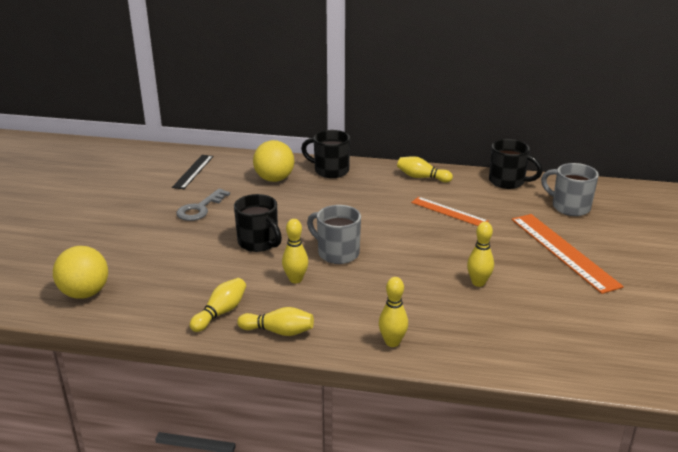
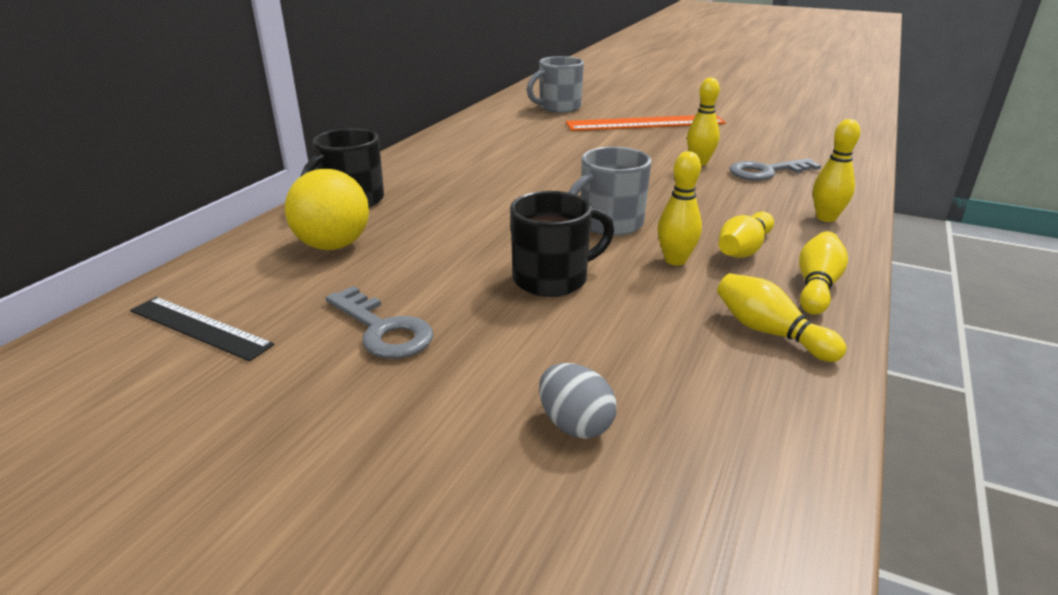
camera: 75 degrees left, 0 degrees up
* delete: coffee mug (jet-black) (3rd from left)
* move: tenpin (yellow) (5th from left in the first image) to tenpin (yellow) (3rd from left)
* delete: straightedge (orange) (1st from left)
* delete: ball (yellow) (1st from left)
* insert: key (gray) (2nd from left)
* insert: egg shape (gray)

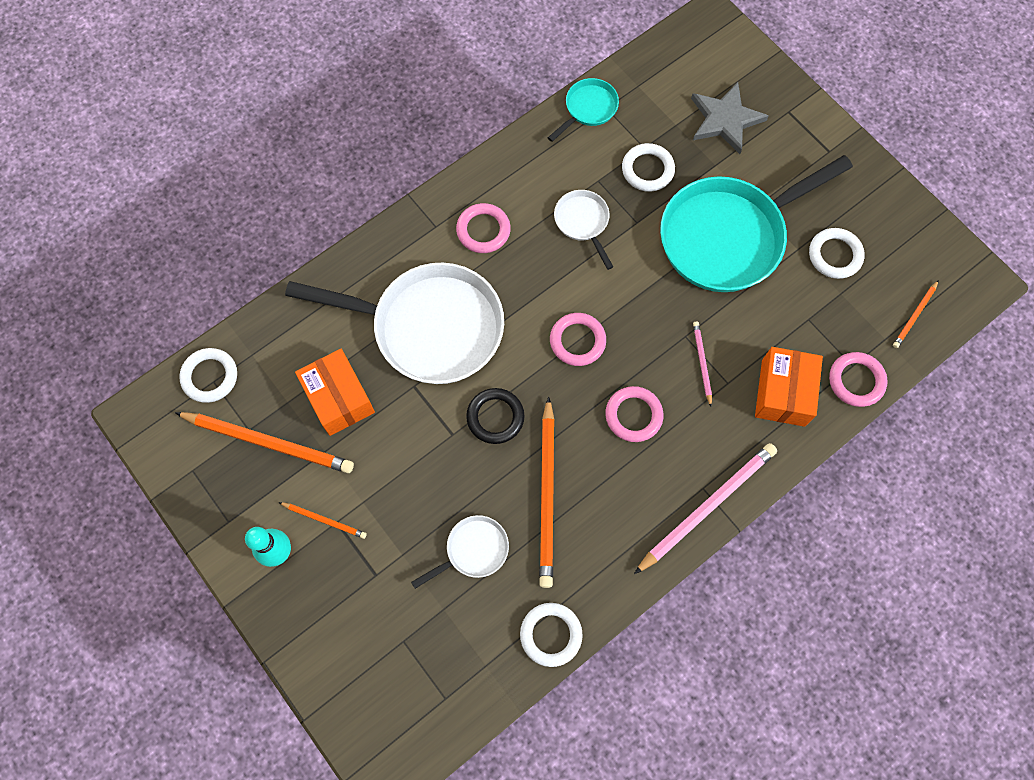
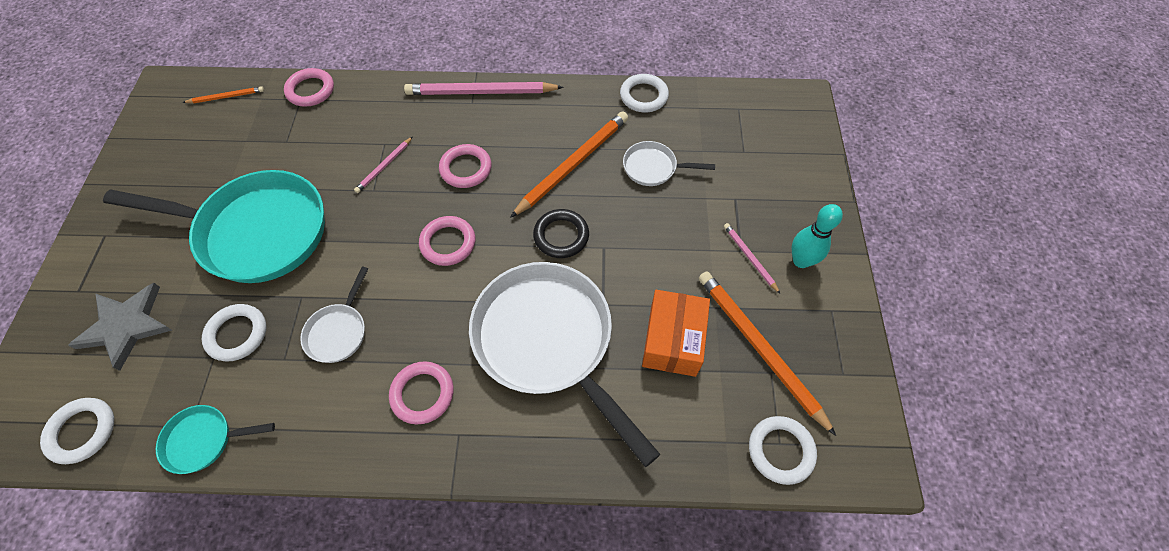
camera: 140 degrees left, 10 degrees down
* move: torus (white) (4th from left in the first image) to torus (white) (1st from left)
* delete: parcel (orange) (2nd from left)
* recolor: pencil (orange) (2nd from left) to pencil (rosy) (3rd from left)

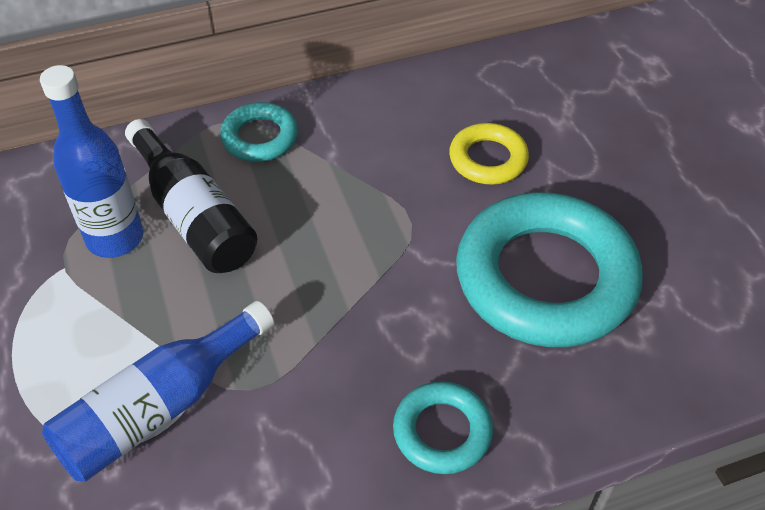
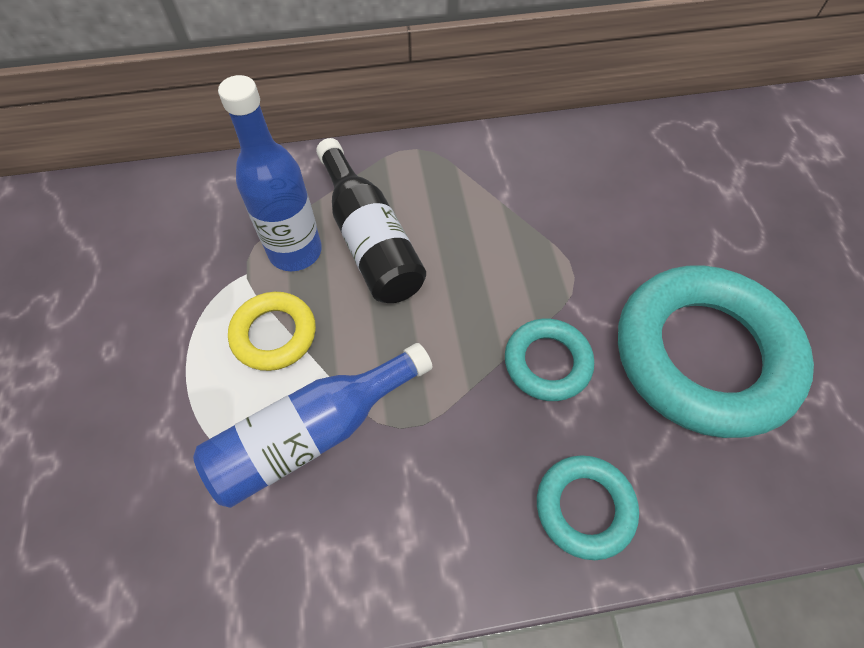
camera: 10 degrees right, 10 degrees up
* move: torus (aqua) (1st from left)
* move: torus (yellow)

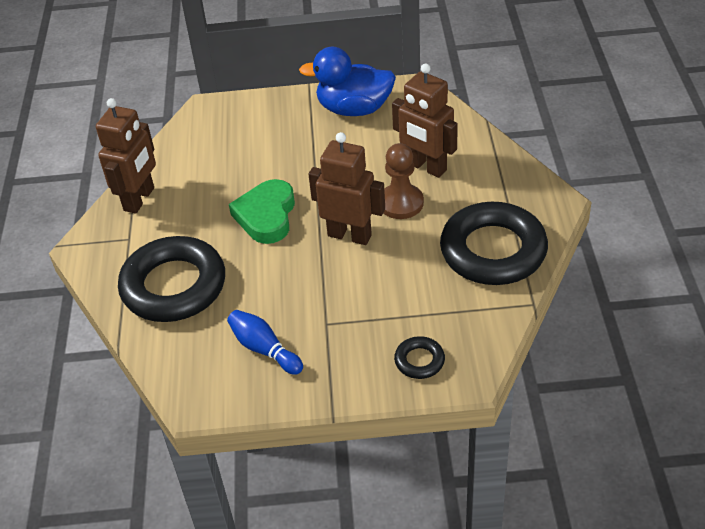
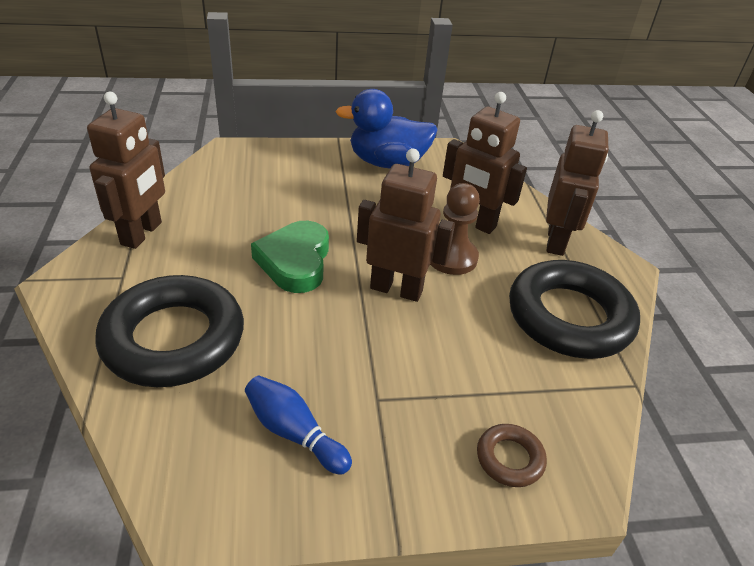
camera: 10 degrees left, 5 degrees down
* recolor: torus (jet-black) (2nd from left) to torus (dark brown)
* insert: robot figure (dark brown) (4th from left)

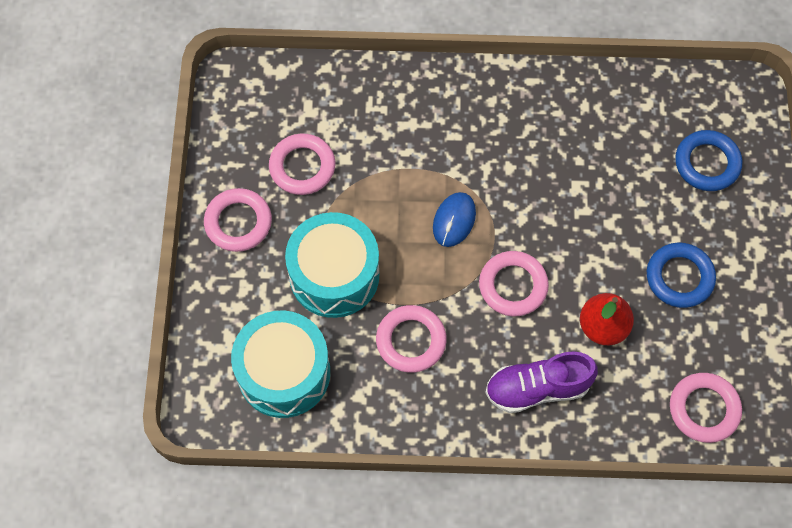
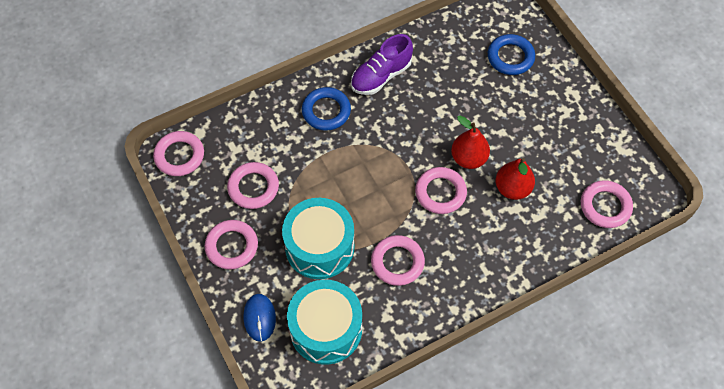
camera: 30 degrees left, 5 degrees down
* move: computer mouse (cobalt)
* move: torus (cobalt) (1st from left)
* move: lace-up shoe (violet)
* insert: toy pear (crimson) (1st from left)
* insert: torus (rosy) (1st from left)

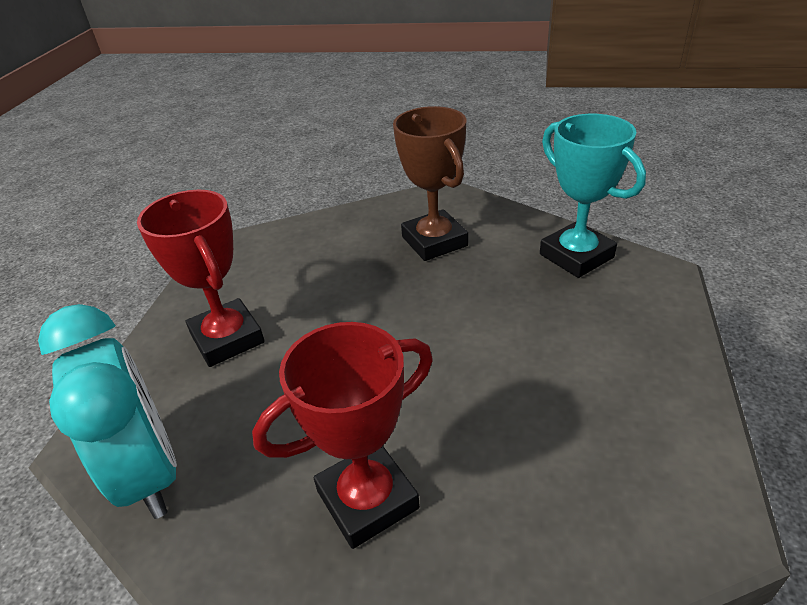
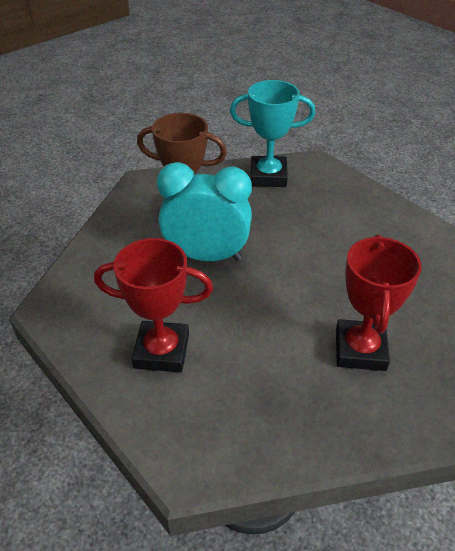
camera: 55 degrees left, 5 degrees up
* move: clock (aqua)

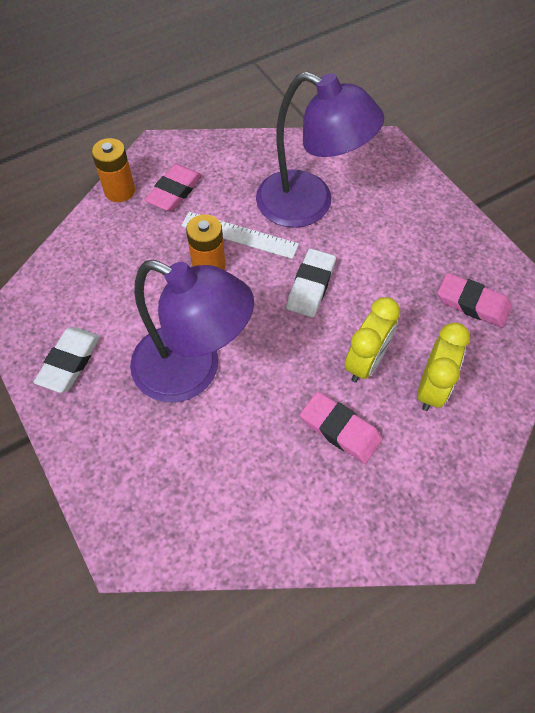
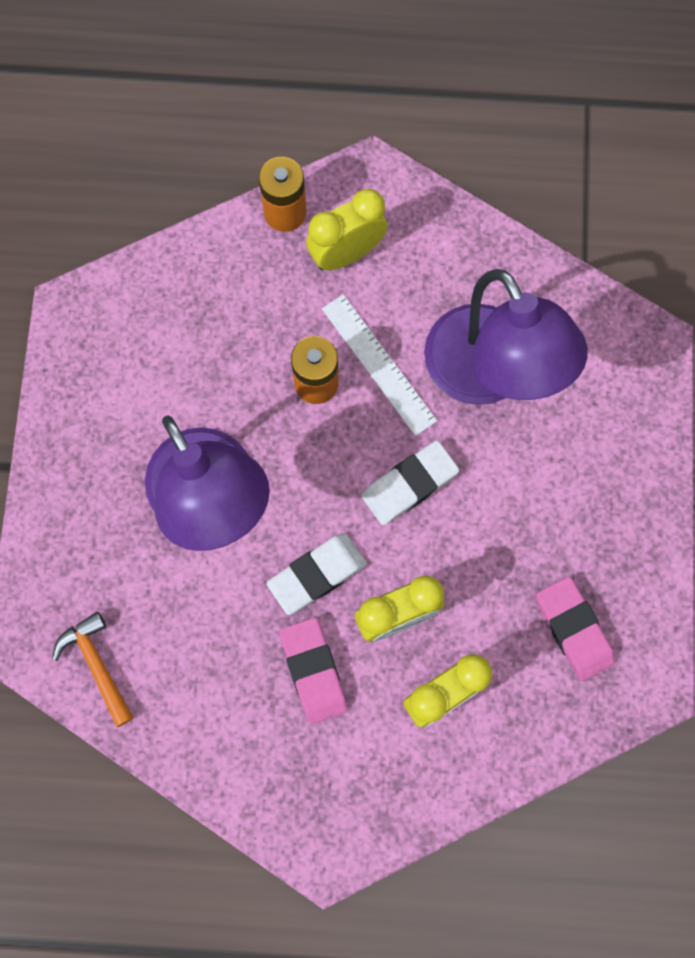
camera: 35 degrees right, 15 degrees up
* replace: eraser (rosy) (1st from left) to clock (yellow) (1st from left)
* move: eraser (white) (1st from left)
* insert: carpenter's hammer (orange)

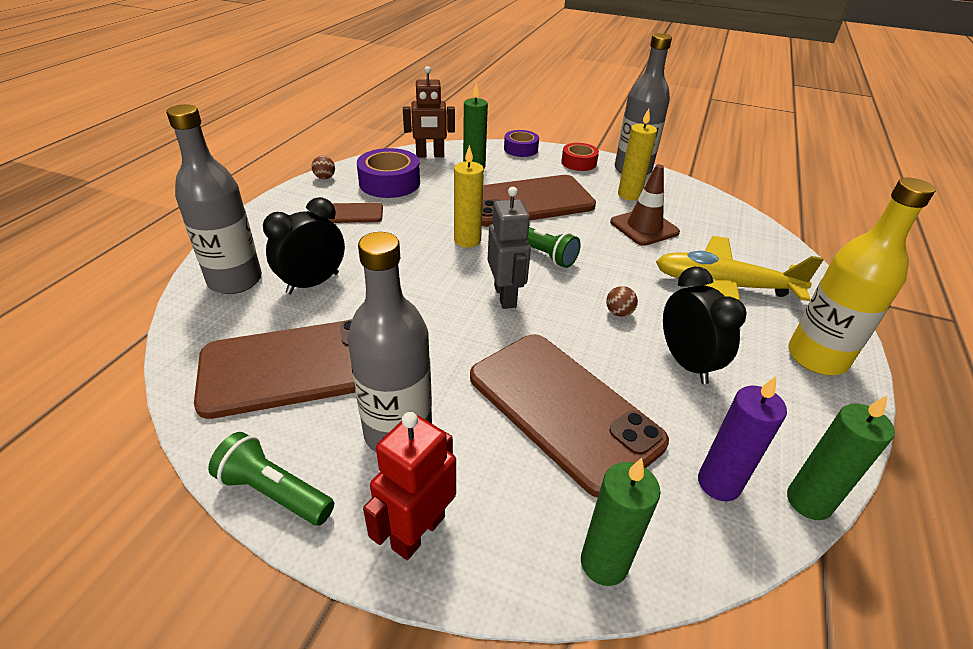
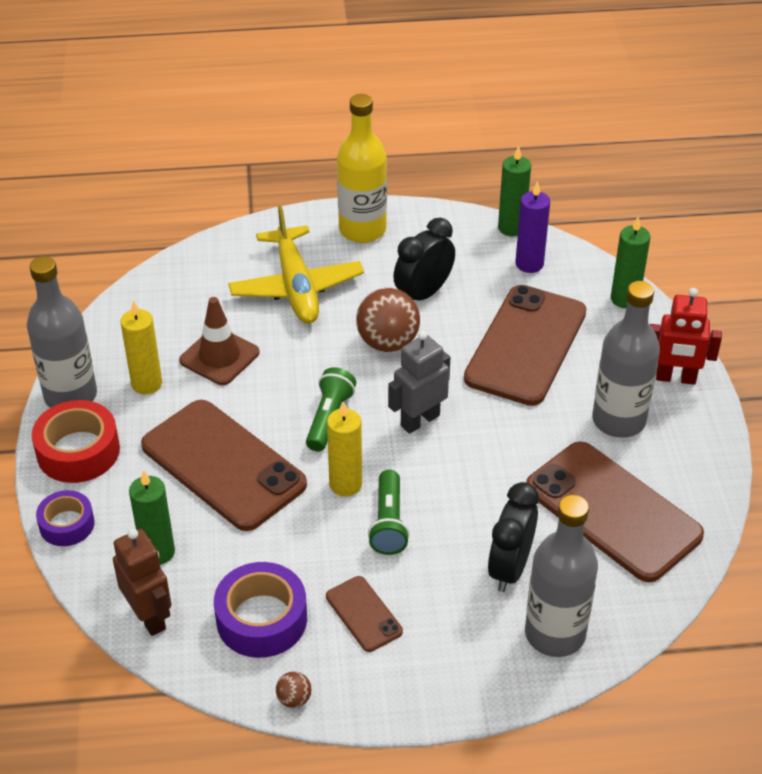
camera: 115 degrees left, 5 degrees up
* resize: sticky tape (crimson) x1.57
* rotate: clock (jet-black) (1st from left in the first image) 90 degrees clockwise
* resize: ball (dark brown) (2nd from left) x2.21
* move: torch (green) (1st from left in the first image) to torch (green) (2nd from left)

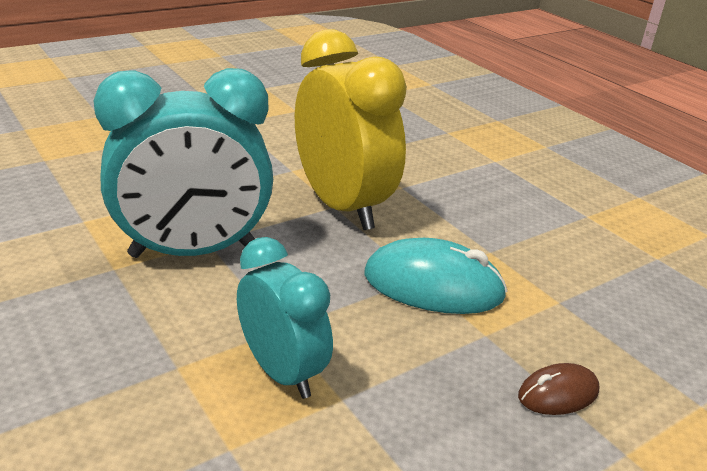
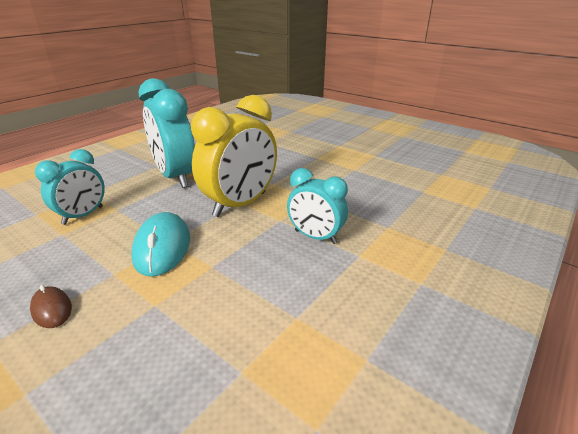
camera: 75 degrees right, 0 degrees up
* insert: clock (aqua) (3rd from left)

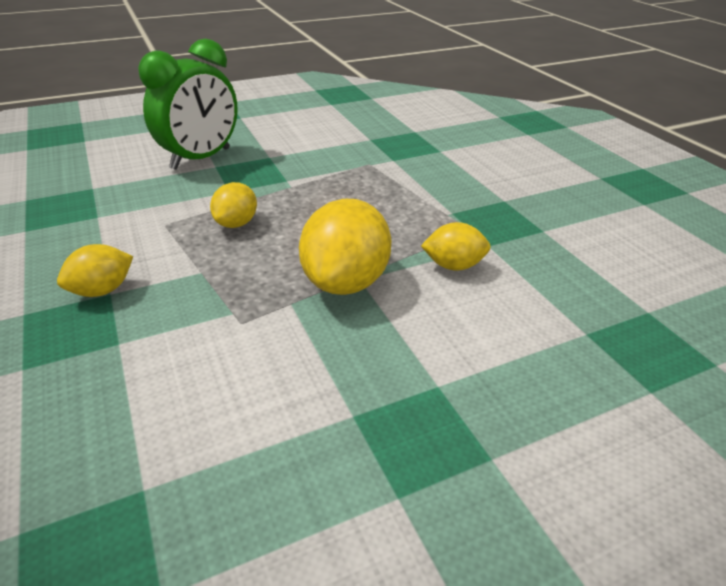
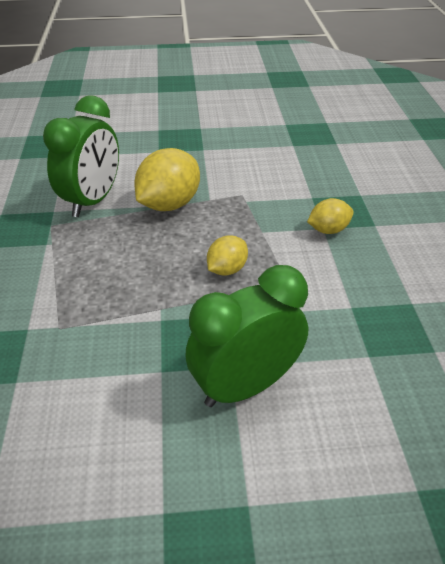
camera: 160 degrees left, 5 degrees up
* replace: lemon (yellow) (4th from left) to clock (green) (1st from left)

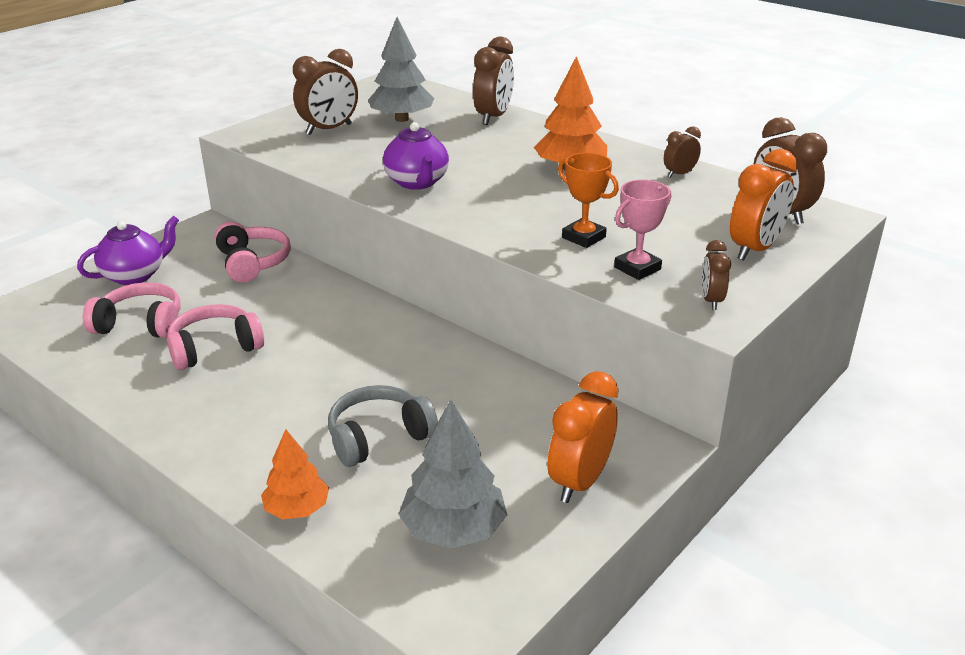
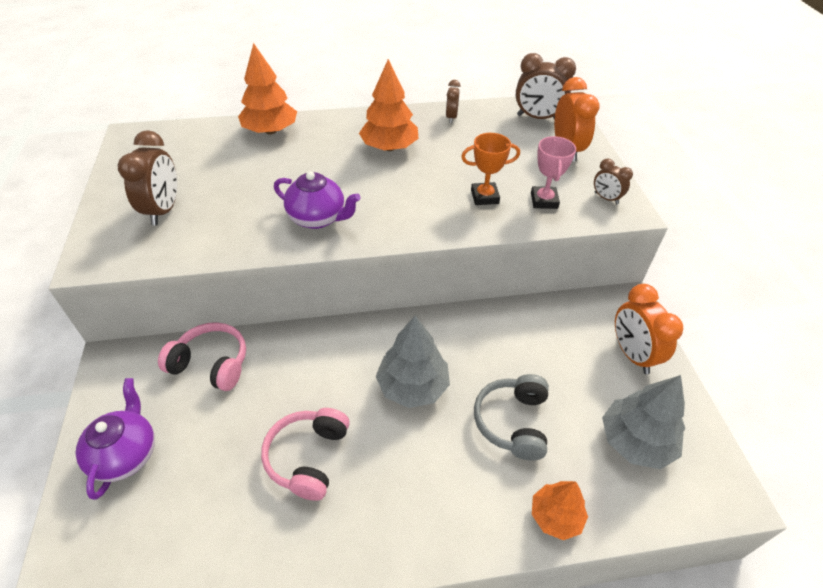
camera: 50 degrees left, 15 degrees up
* move: fir tree (gray) (1st from left)
* replace: clock (dark brown) (2nd from left) to fir tree (orange) (1st from left)
* delete: headset (rosy) (1st from left)

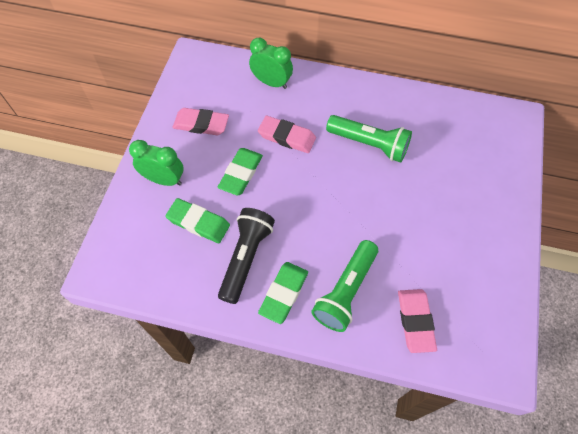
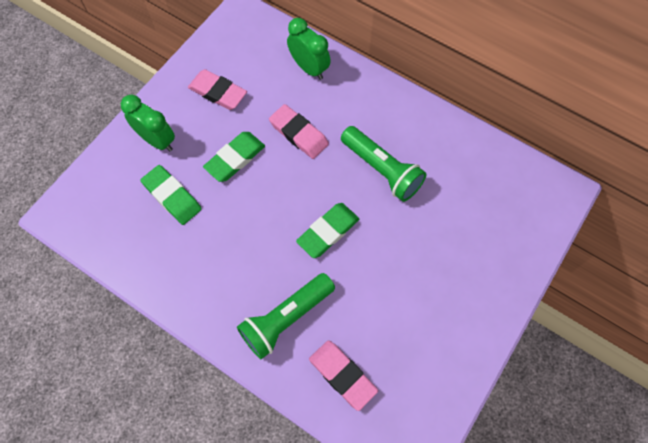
camera: 20 degrees right, 5 degrees up
* delete: torch (jet-black)
* move: eraser (green) (3rd from left)
* rotate: eraser (rosy) (3rd from left) 60 degrees counterclockwise

